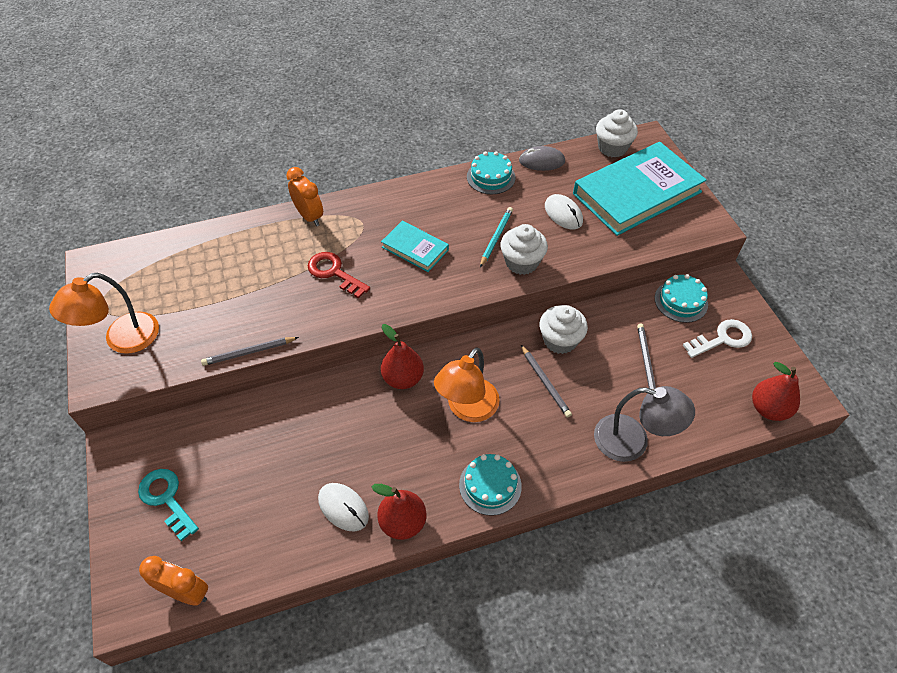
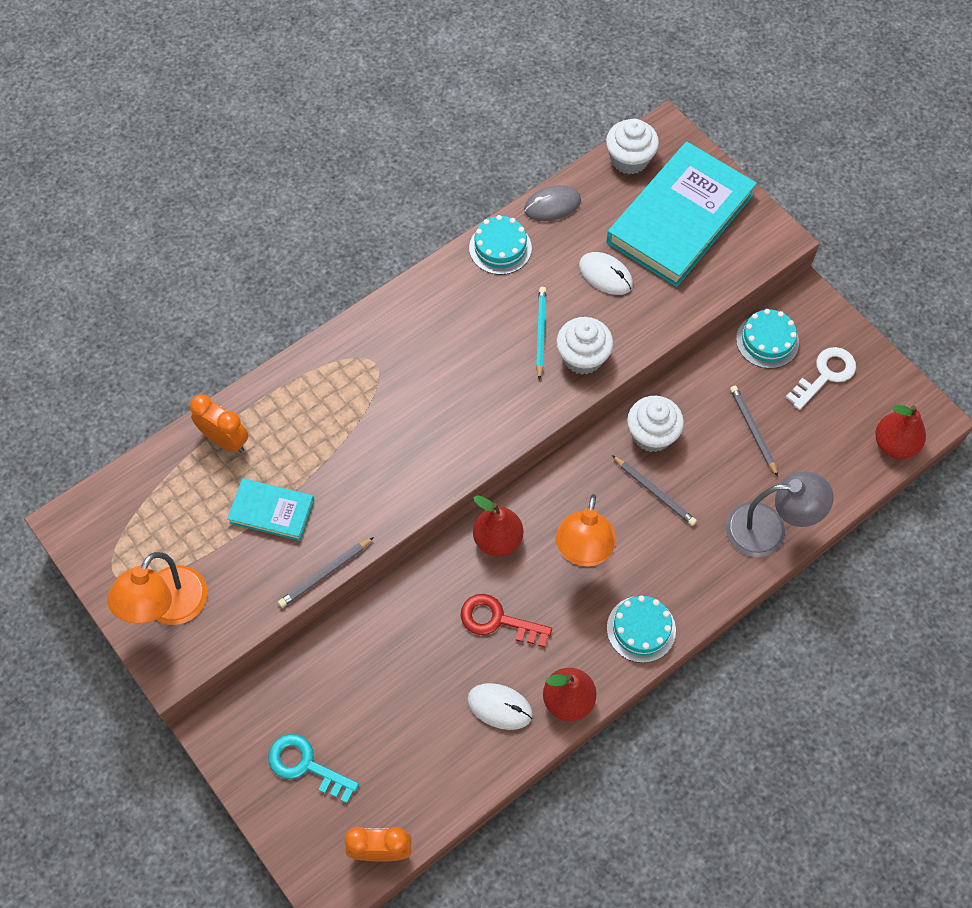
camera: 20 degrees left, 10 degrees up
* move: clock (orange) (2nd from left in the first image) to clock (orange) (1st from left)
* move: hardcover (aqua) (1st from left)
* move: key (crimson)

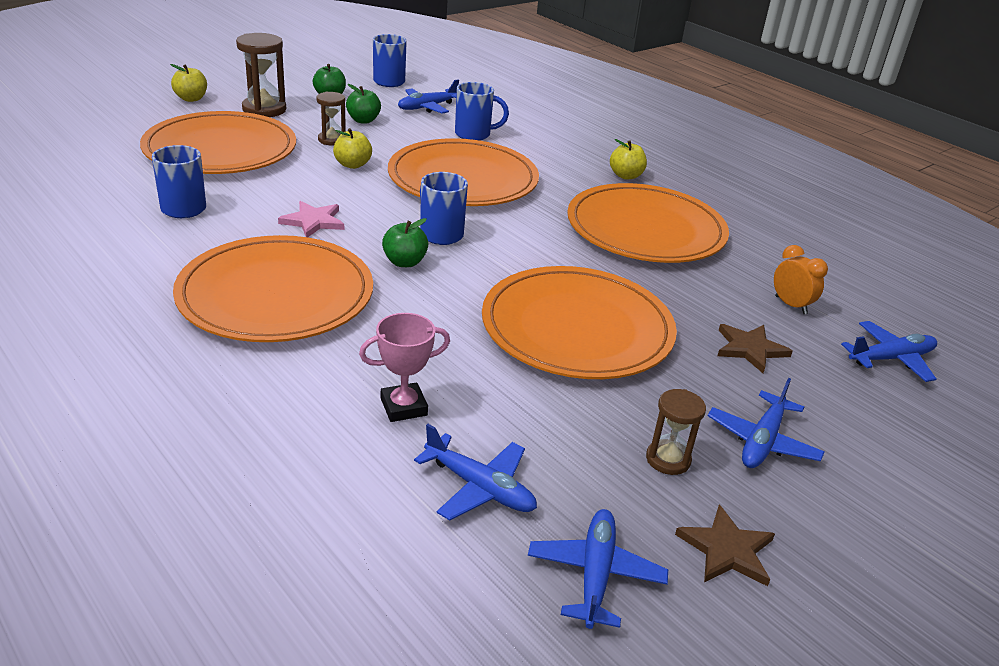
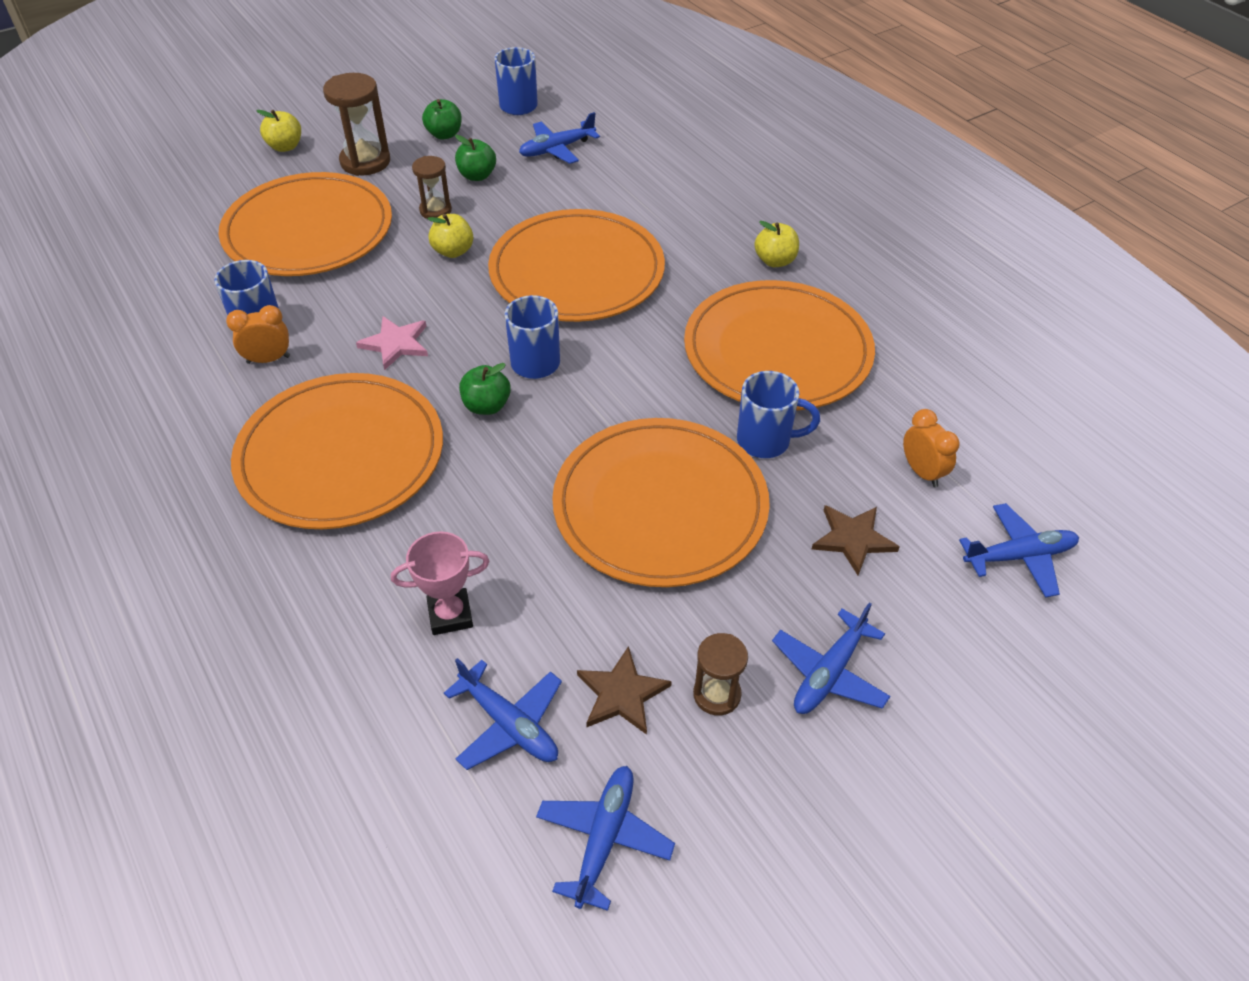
camera: 10 degrees right, 15 degrees up
* move: coffee mug (cobalt) (4th from left)
* move: star shape (dark brown) (1st from left)
* insert: clock (orange) (1st from left)

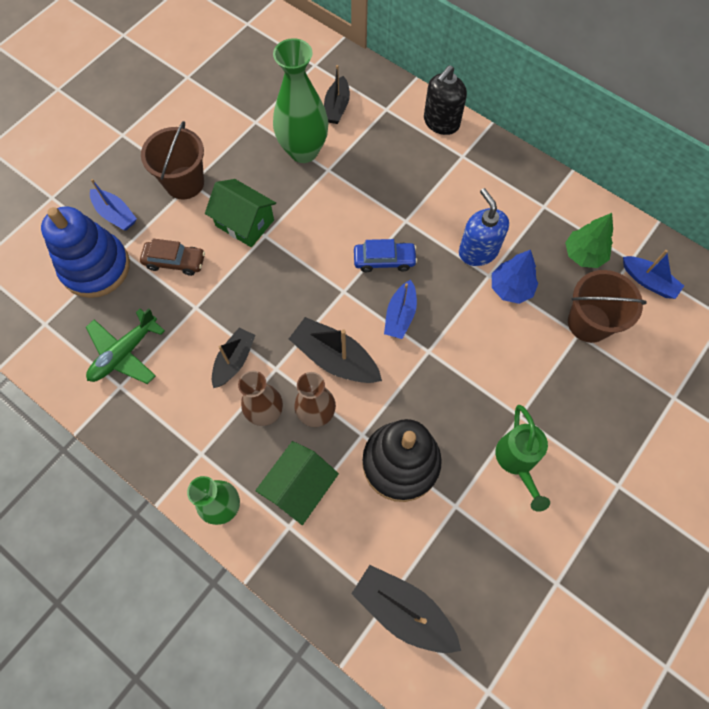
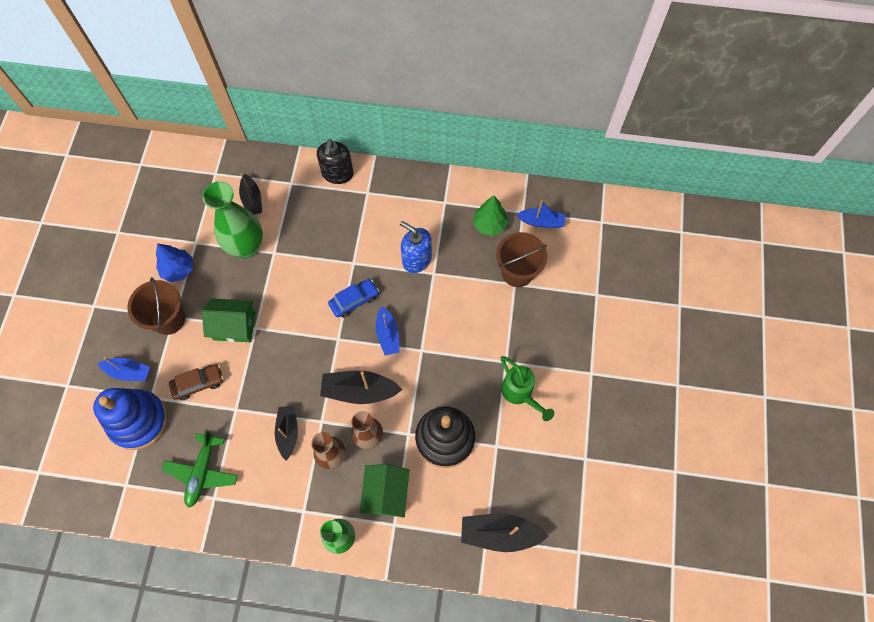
camera: 30 degrees left, 0 degrees up
* move: fir tree (cobalt)

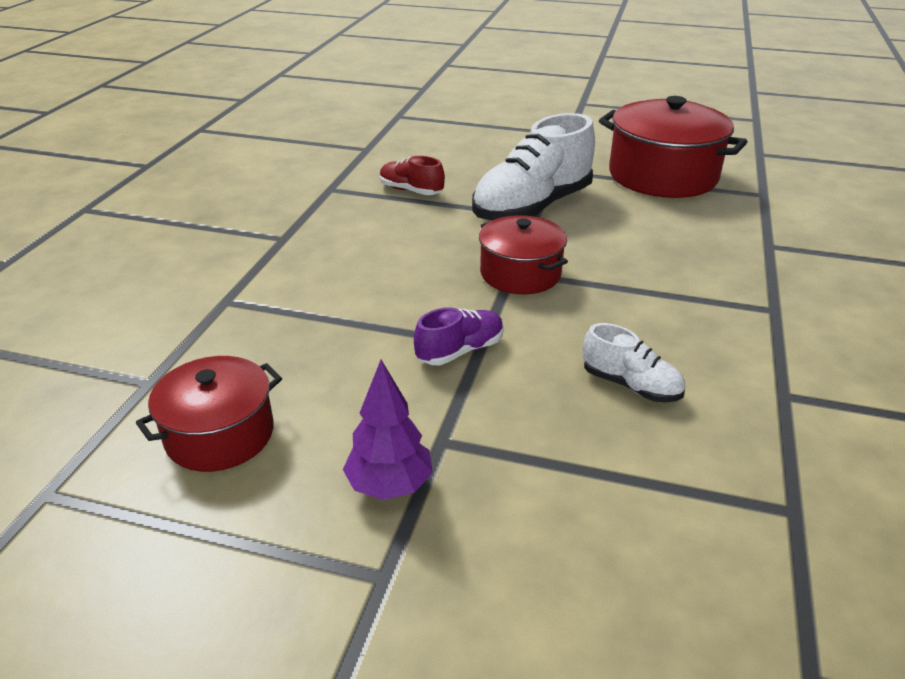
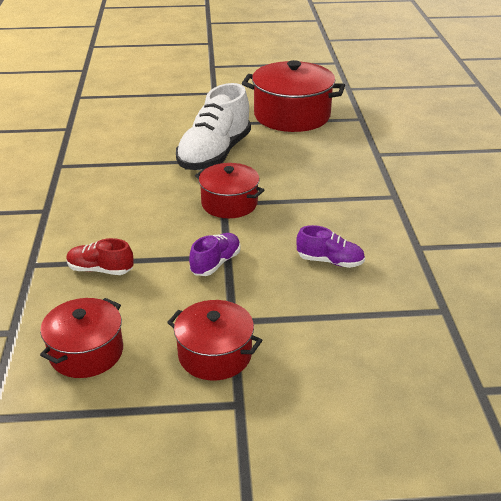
camera: 20 degrees left, 0 degrees up
* move: lace-up shoe (crimson)
* recolor: lace-up shoe (white) (2nd from left) to lace-up shoe (violet) (2nd from left)
* replace: fir tree (violet) to cooking pot (crimson) (2nd from left)

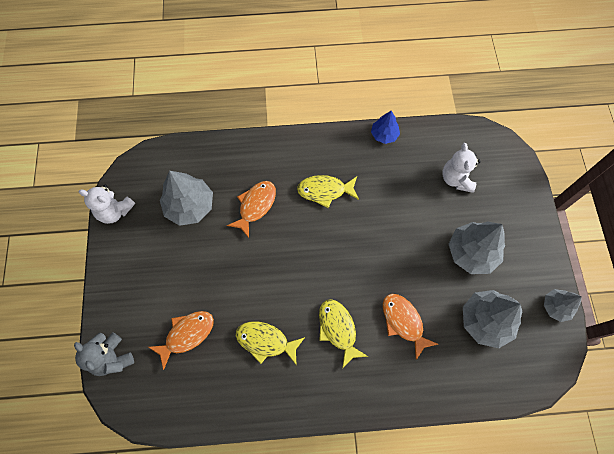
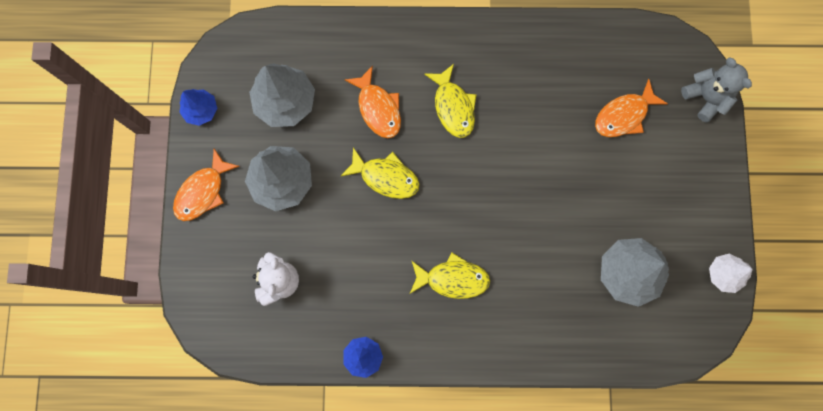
camera: 175 degrees left, 10 degrees up
* move: fish (orange) (2nd from left in the first image) to fish (orange) (1st from left)
* replace: teddy (white) (1st from left) to fir tree (white)
* recolor: fir tree (gray) (4th from left) to fir tree (cobalt) (1st from left)
* move: fish (yellow) (1st from left)

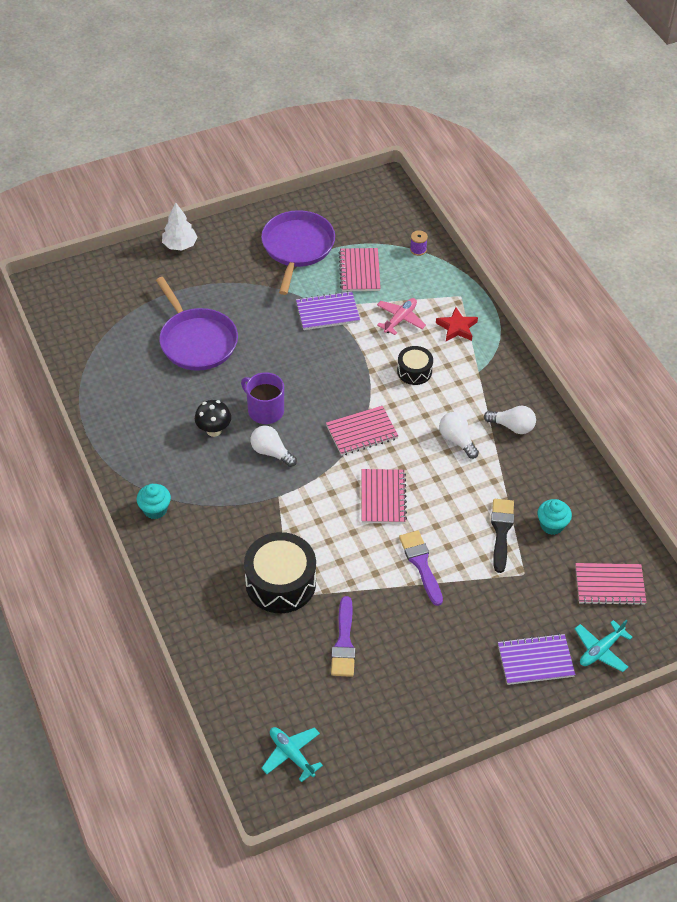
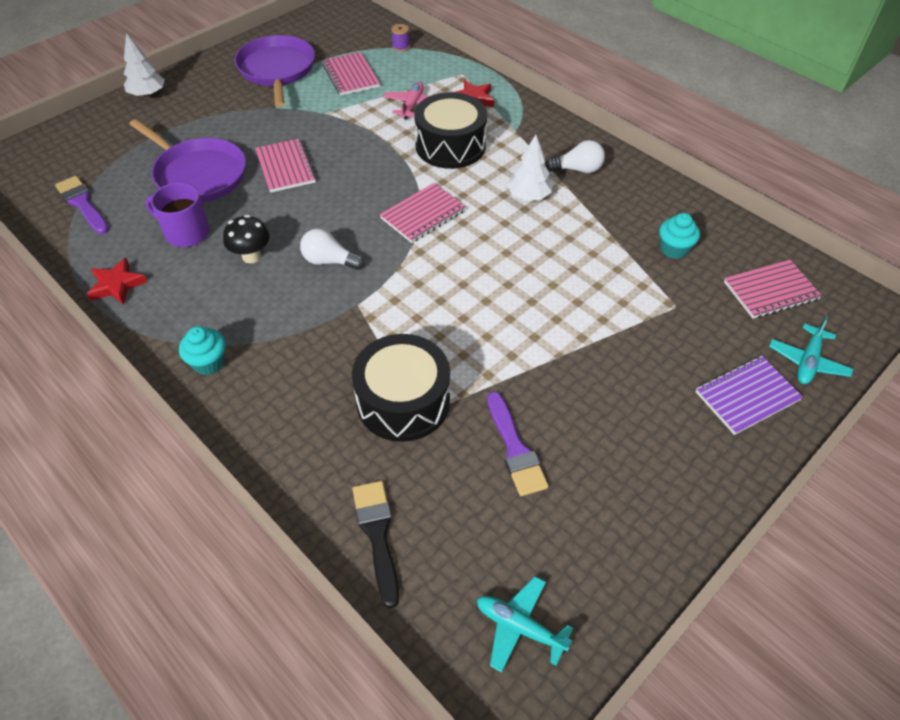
camera: 20 degrees left, 0 degrees up
* delete: notebook (violet) (1st from left)
* resize: toy drum (jet-black) (2nd from left) x1.81
* move: coffee mug (violet)
* replace: bulb (white) (2nd from left) to fir tree (white) (2nd from left)
* move: notebook (rosy) (3rd from left in the first image) to notebook (rosy) (1st from left)
* move: paint brush (jet-black)
* move: paint brush (violet) (2nd from left in the first image) to paint brush (violet) (1st from left)
* insert: star shape (crimson) (1st from left)

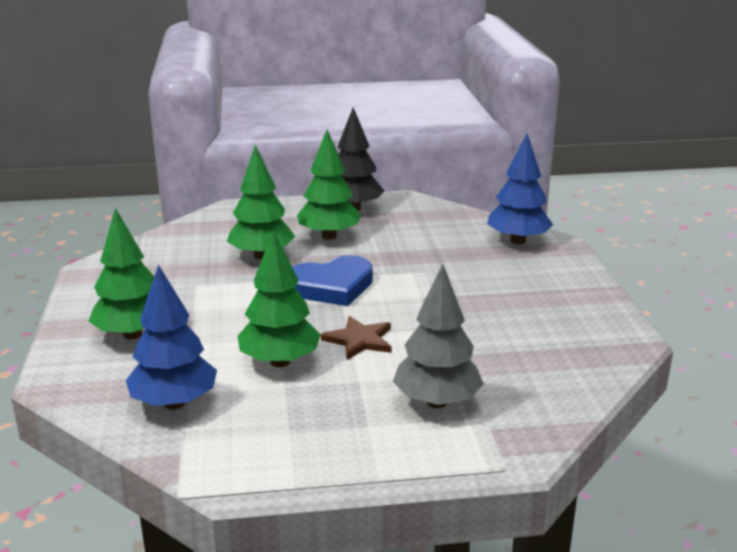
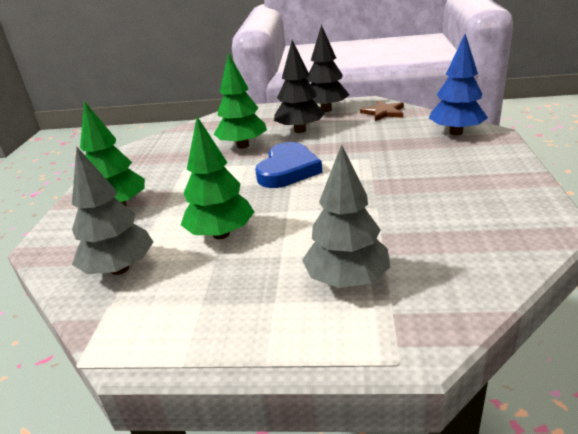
camera: 15 degrees right, 5 degrees up
* recolor: fir tree (green) (4th from left) to fir tree (jet-black) (1st from left)
* rotate: love heart (cobalt) 60 degrees counterclockwise
* recolor: fir tree (cobalt) (1st from left) to fir tree (gray) (1st from left)
* move: star shape (dark brown)

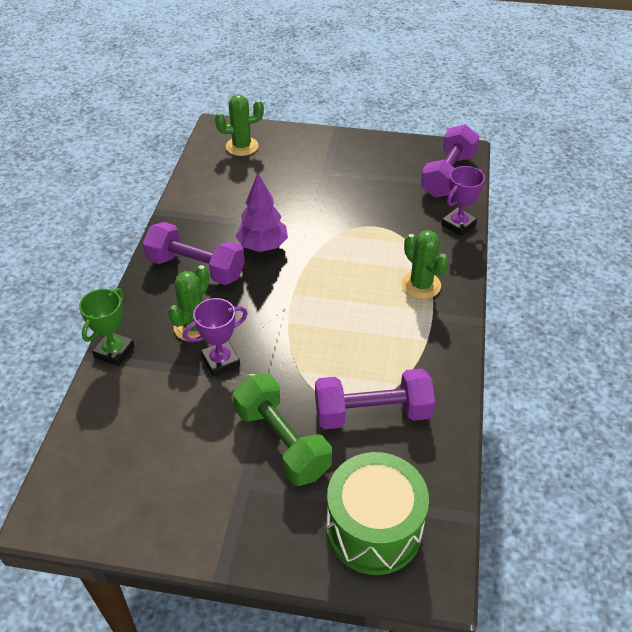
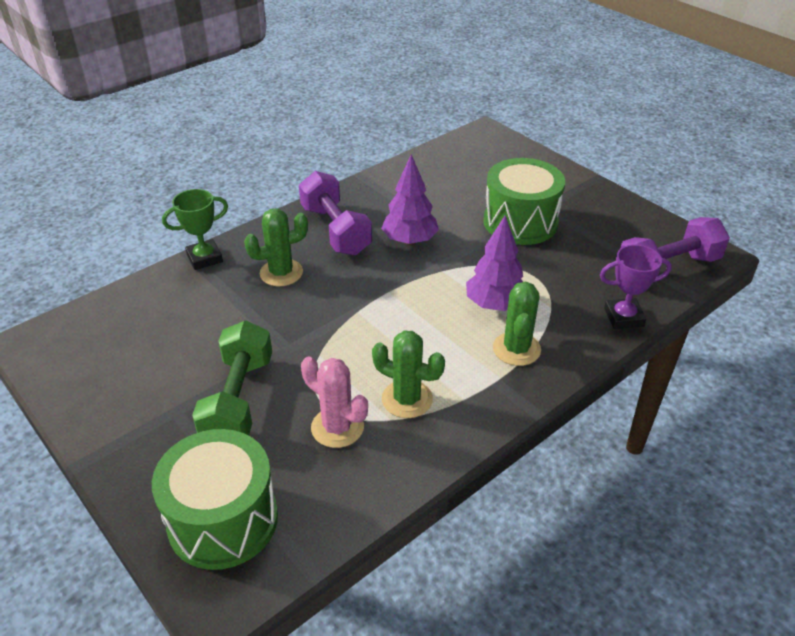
camera: 40 degrees right, 5 degrees down
* move: cactus (green) (2nd from left)
* delete: award cup (violet) (1st from left)
* replace: dumbbell (violet) (2nd from left) to cactus (rosy)
* insert: toy drum (green) (2nd from left)
* insert: fir tree (violet) (2nd from left)

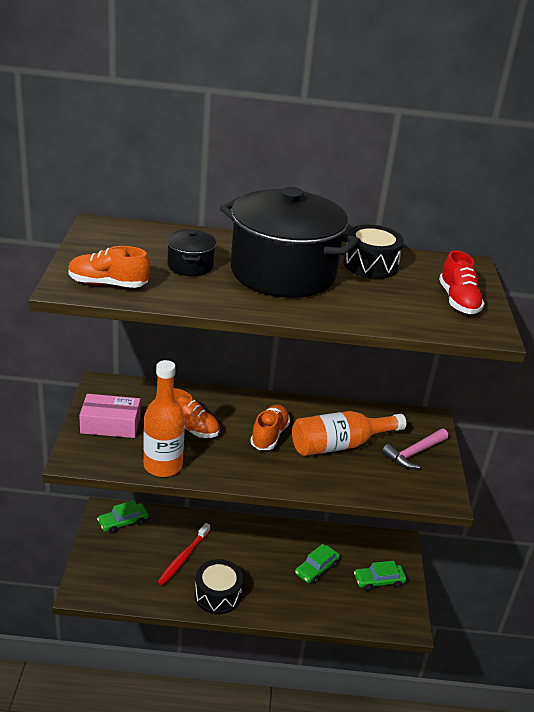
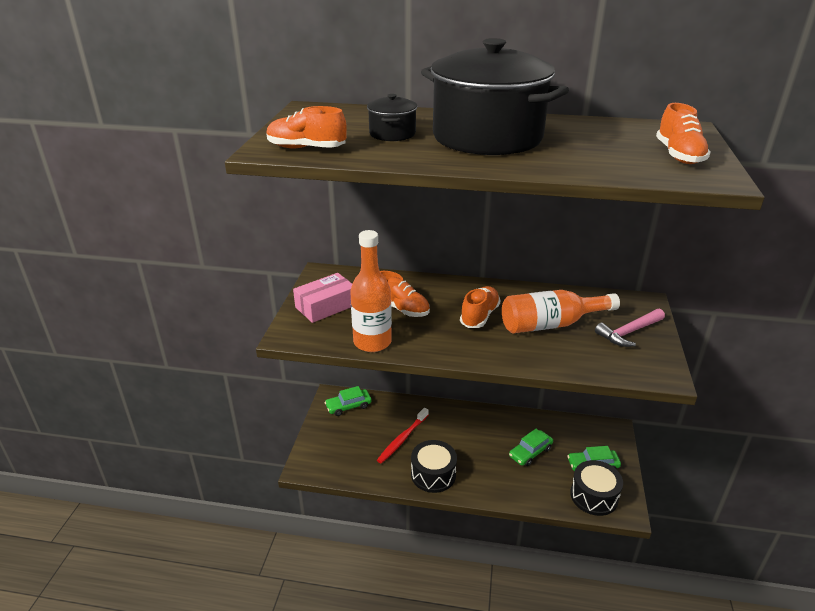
camera: 10 degrees right, 0 degrees up
* move: toy drum (jet-black) (2nd from left)
* recolor: lace-up shoe (crimson) to lace-up shoe (orange) (4th from left)
* rotate: parcel (rosy) 45 degrees counterclockwise

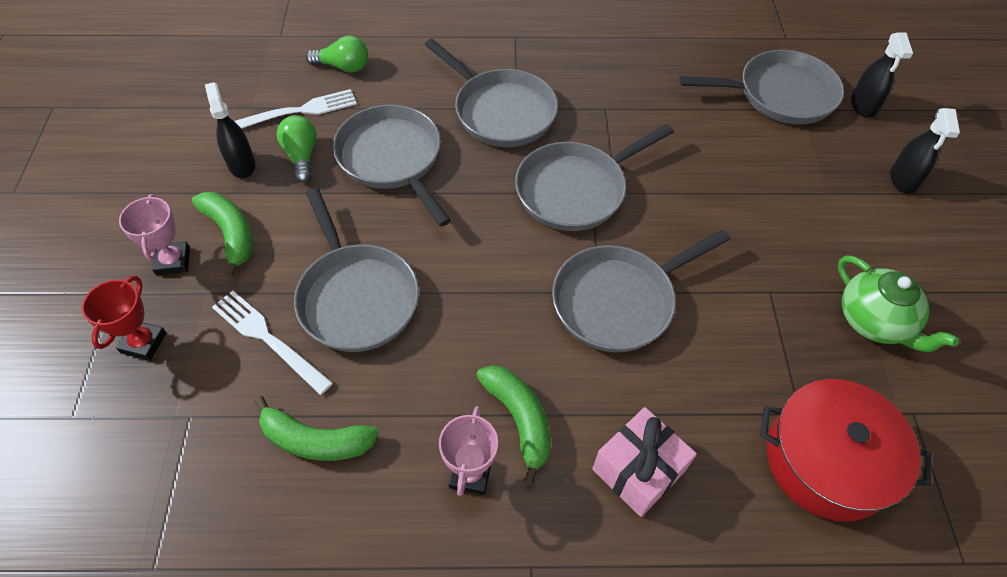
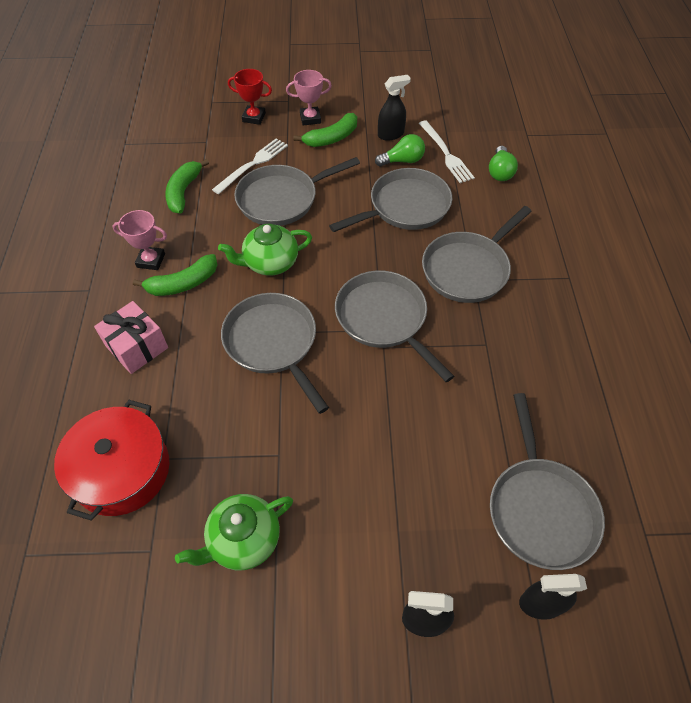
camera: 90 degrees right, 0 degrees up
* insert: china teapot (green) (2nd from left)

